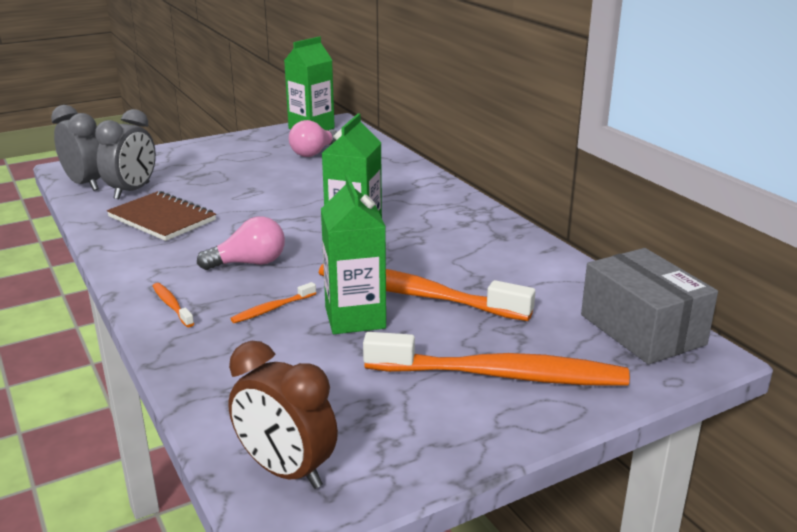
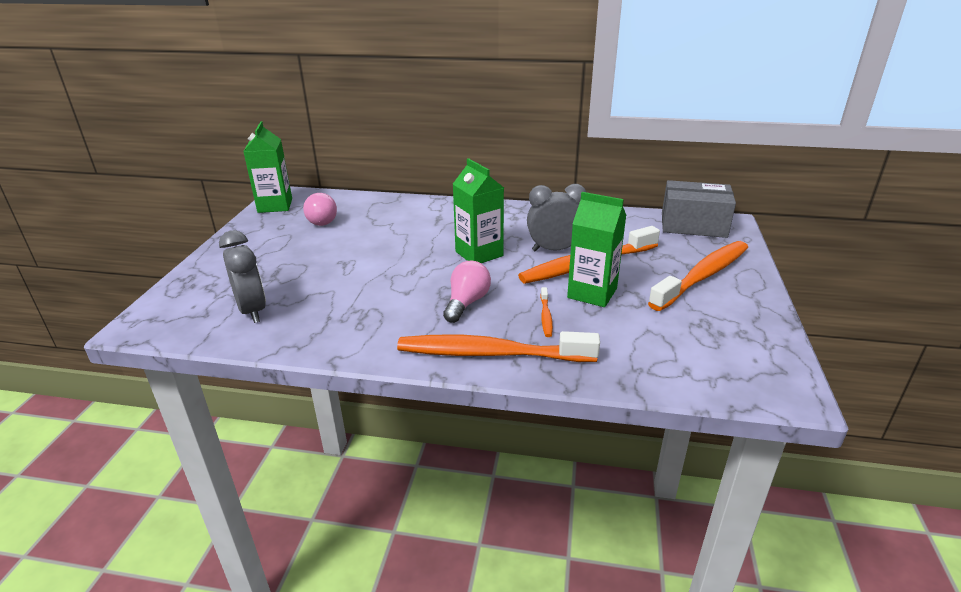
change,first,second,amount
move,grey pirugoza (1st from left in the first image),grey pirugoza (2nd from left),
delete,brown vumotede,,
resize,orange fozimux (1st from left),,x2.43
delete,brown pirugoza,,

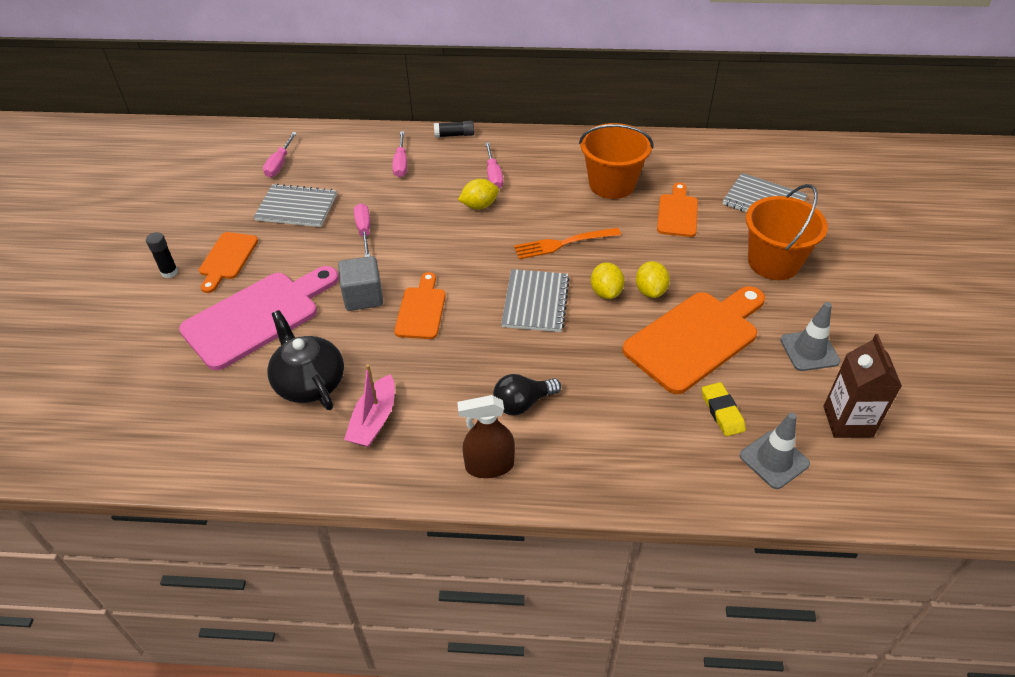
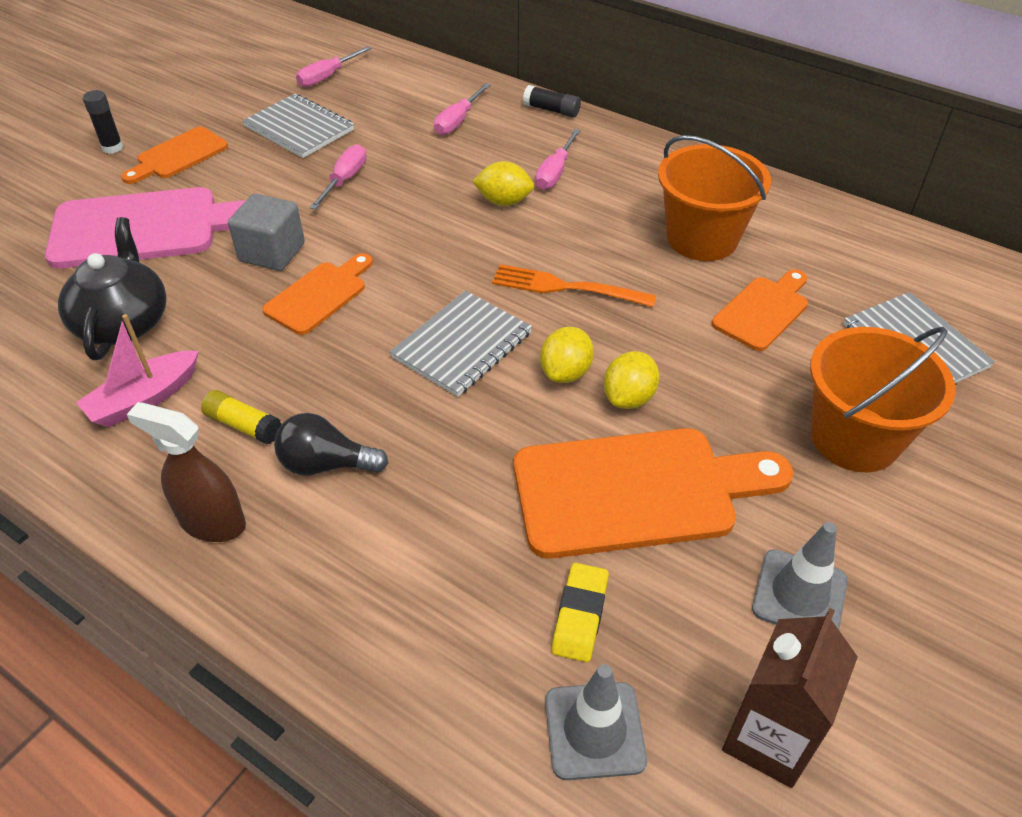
change,first,second,amount
insert,,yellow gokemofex,

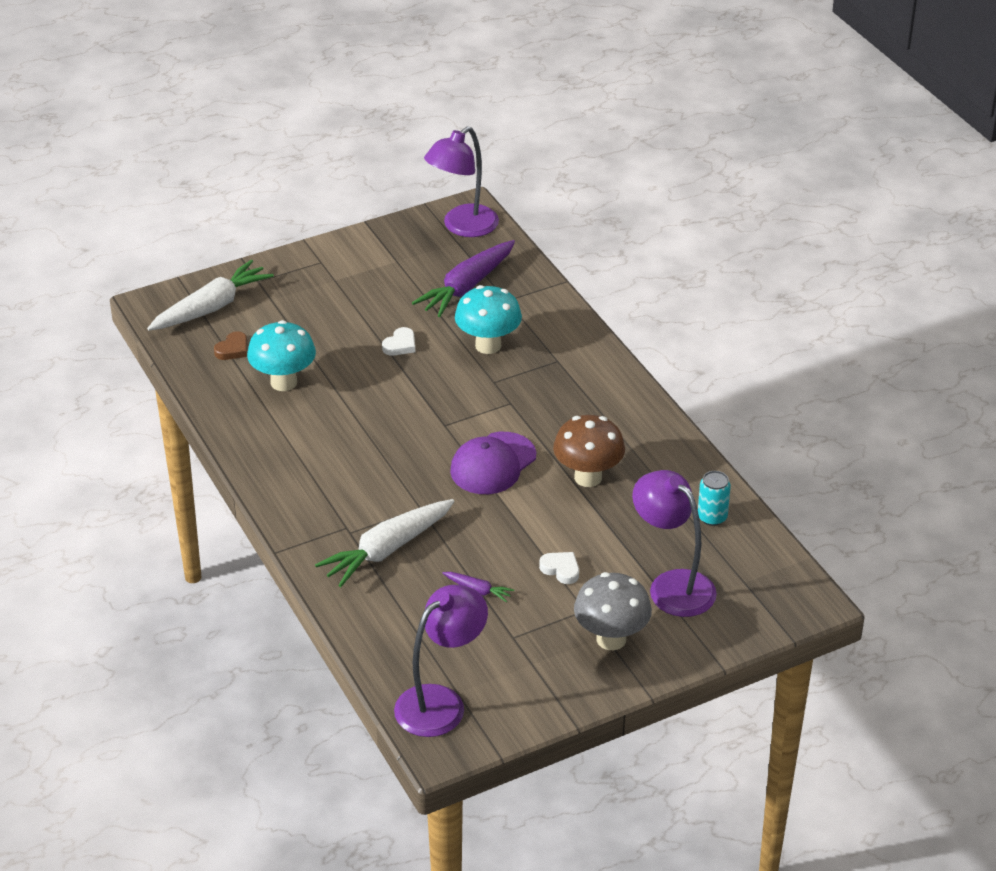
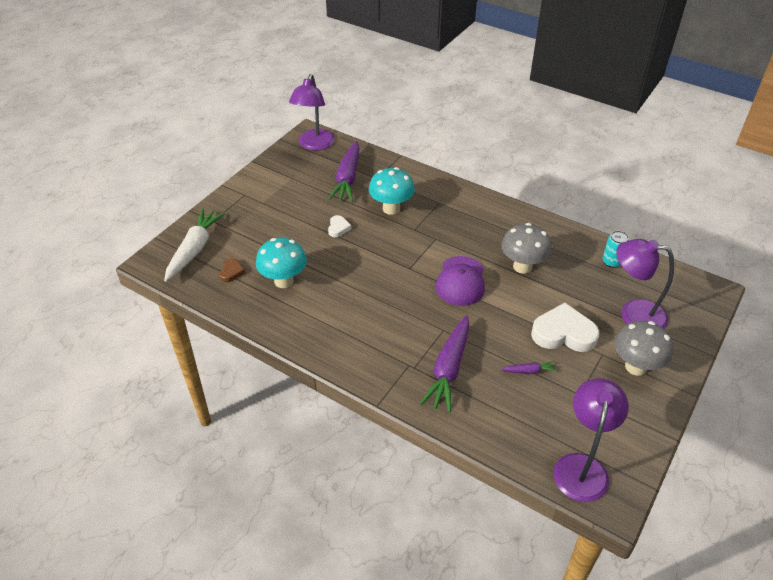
change,first,second,amount
recolor,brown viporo,grey viporo (1st from left),
recolor,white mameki (2nd from left),purple mameki (2nd from left),
resize,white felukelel (2nd from left),,x2.08

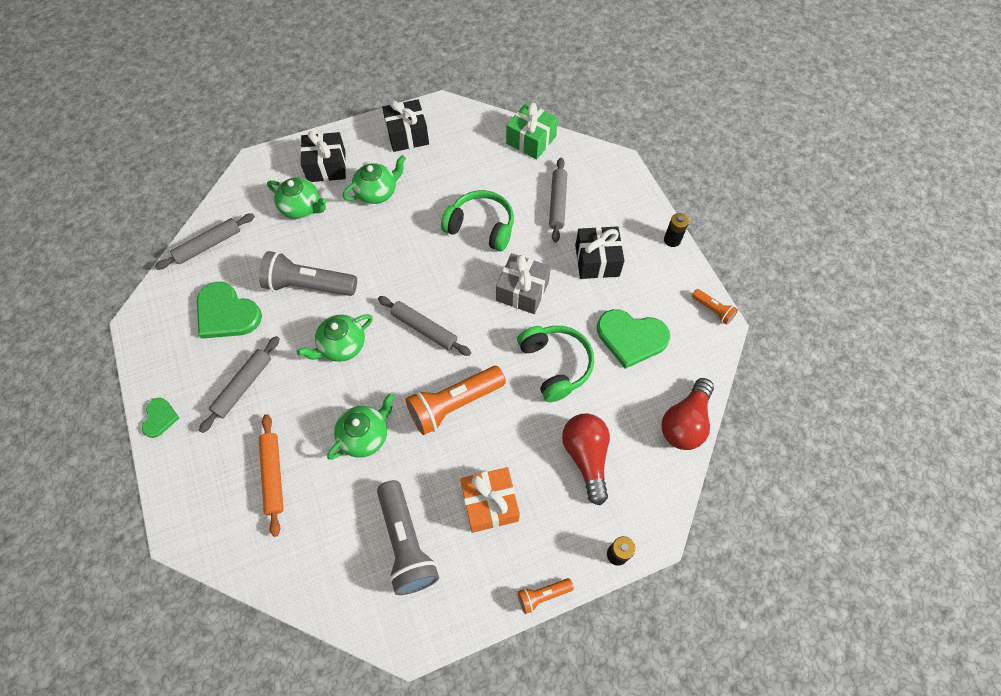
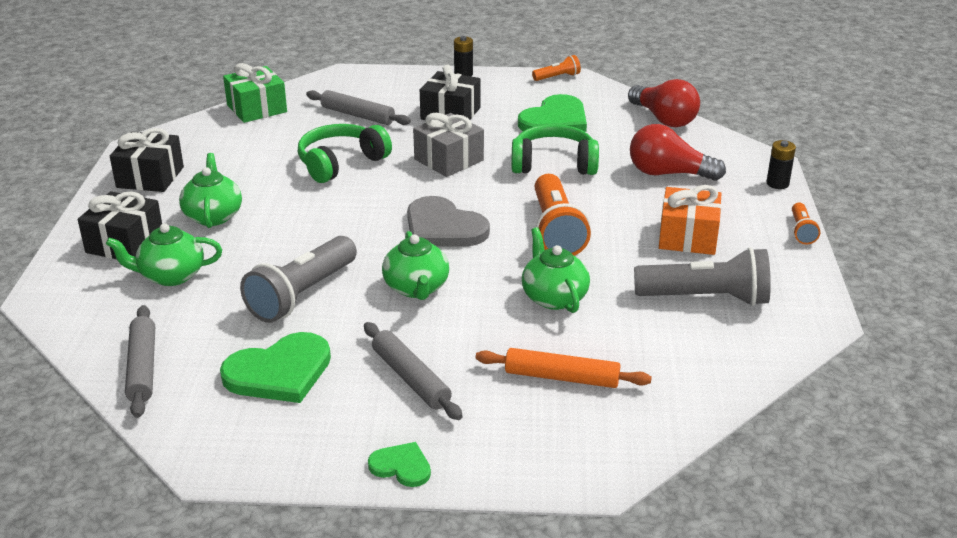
change,first,second,amount
rotate,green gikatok (1st from left),,150 degrees counterclockwise
replace,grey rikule (3rd from left),grey felukelel,

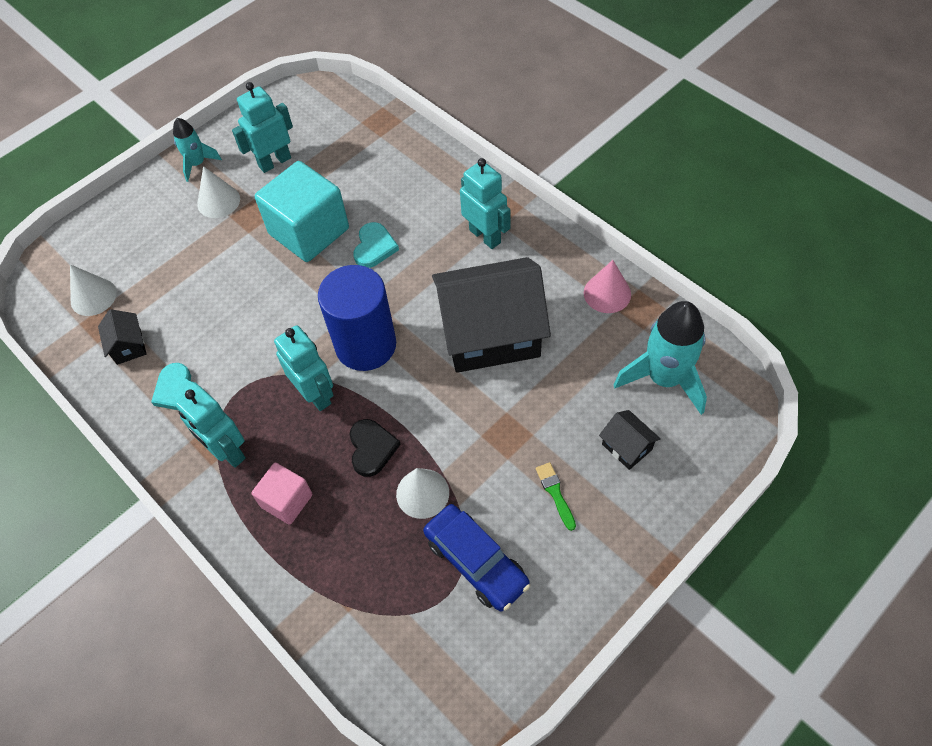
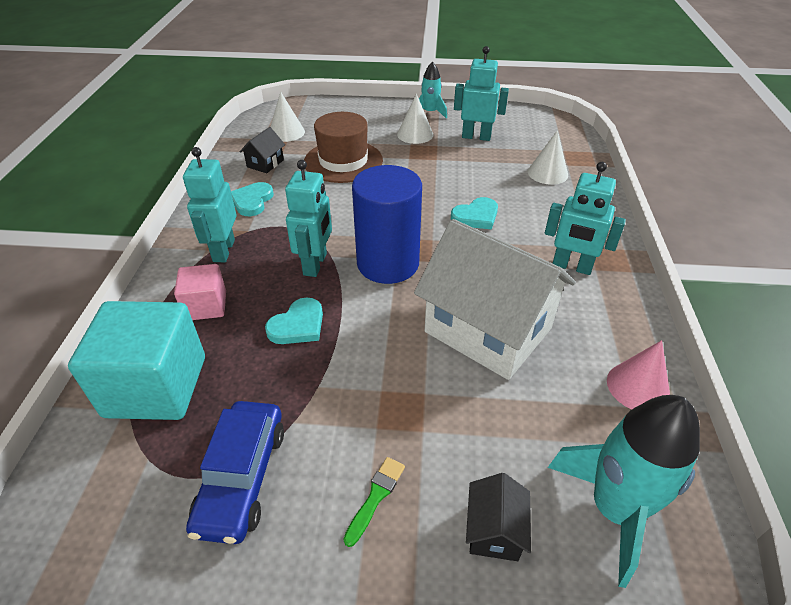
change,first,second,amount
rotate,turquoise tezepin (4th from left),,105 degrees clockwise
move,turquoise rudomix,,
recolor,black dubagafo (2nd from left),white dubagafo,
recolor,black felukelel,turquoise felukelel (2nd from left),
move,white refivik (3rd from left),,
insert,,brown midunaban,

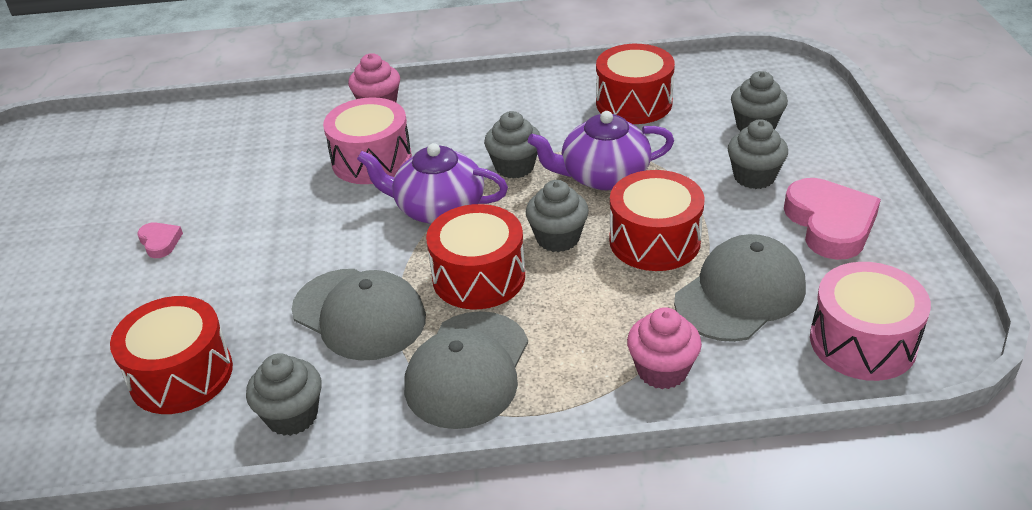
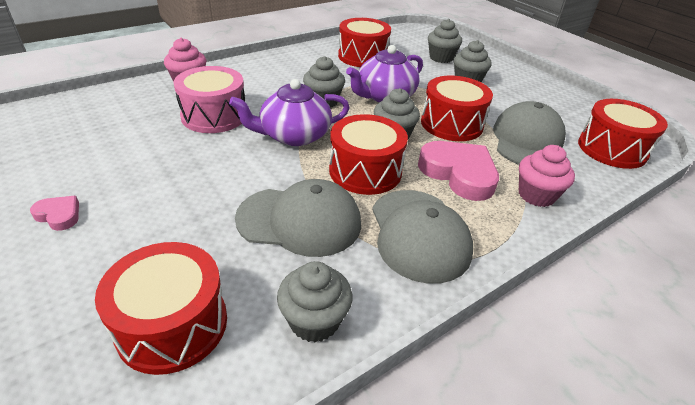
change,first,second,amount
move,pink felukelel (2nd from left),,
recolor,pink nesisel (2nd from left),red nesisel (5th from left),

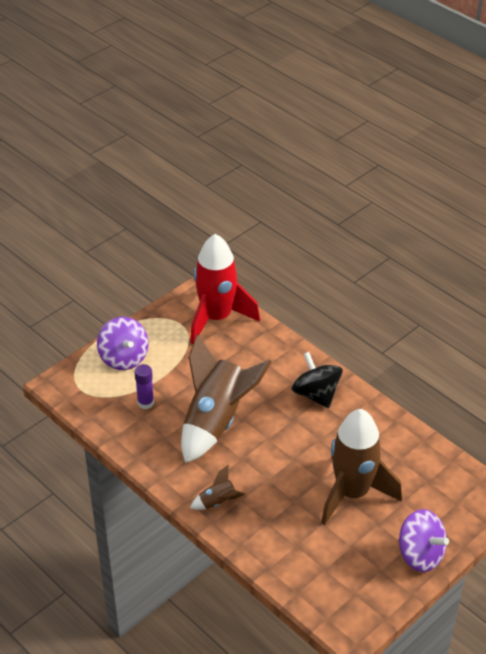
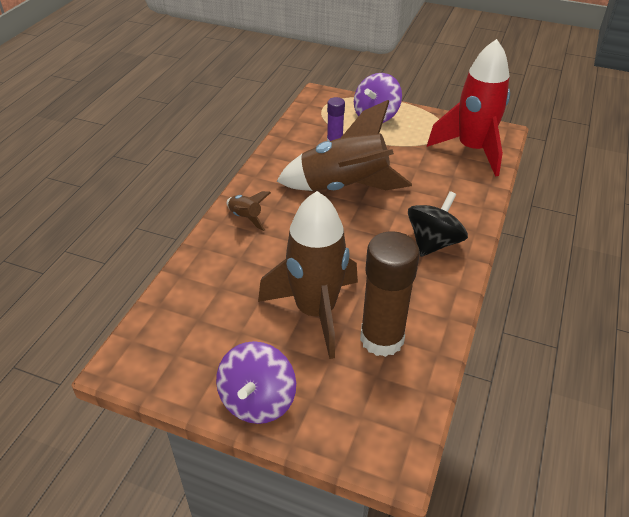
change,first,second,amount
insert,,brown gokemofex,

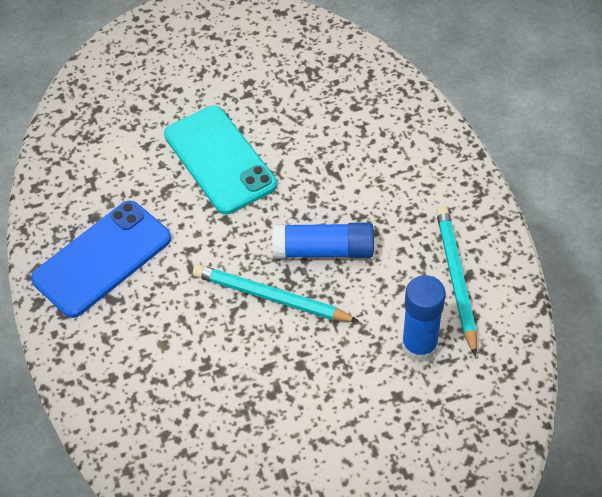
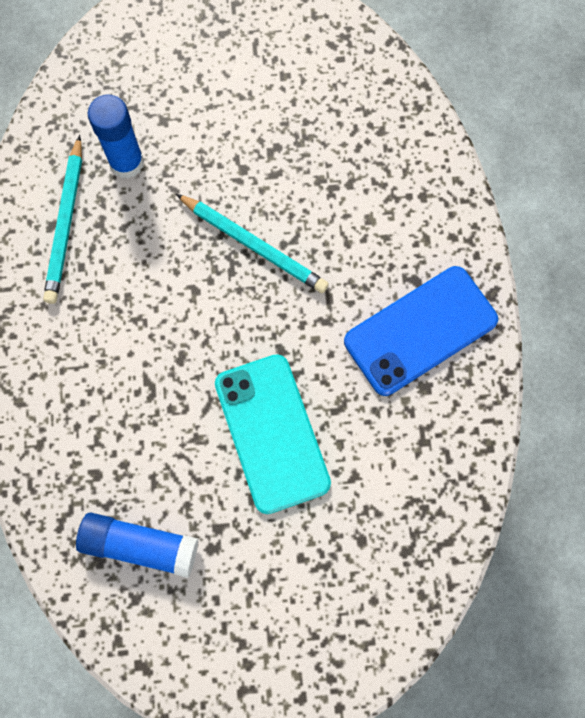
change,first,second,amount
move,blue gokemofex (1st from left in the first image),blue gokemofex (2nd from left),

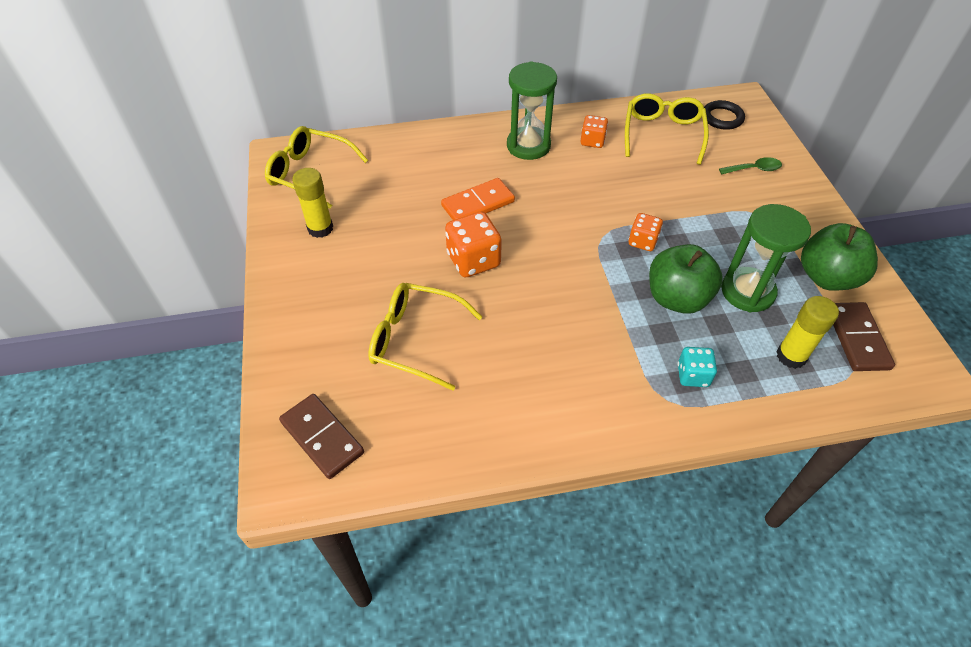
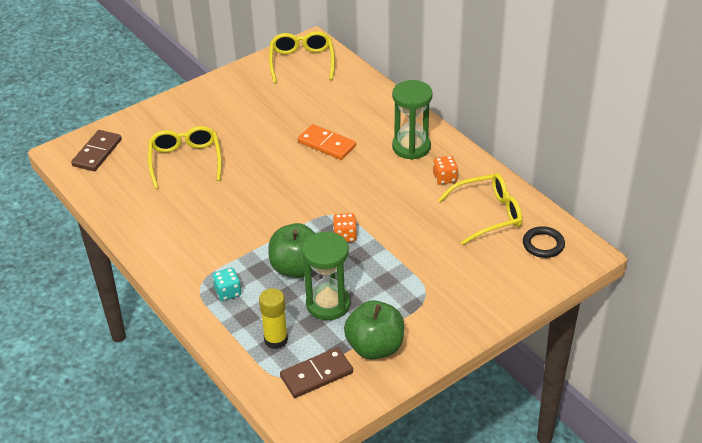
change,first,second,amount
delete,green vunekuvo,,
delete,yellow gokemofex (1st from left),,
delete,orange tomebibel (1st from left),,

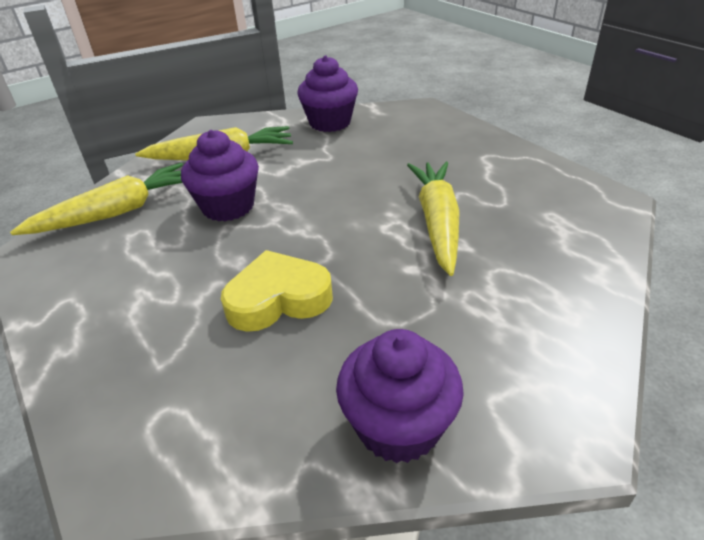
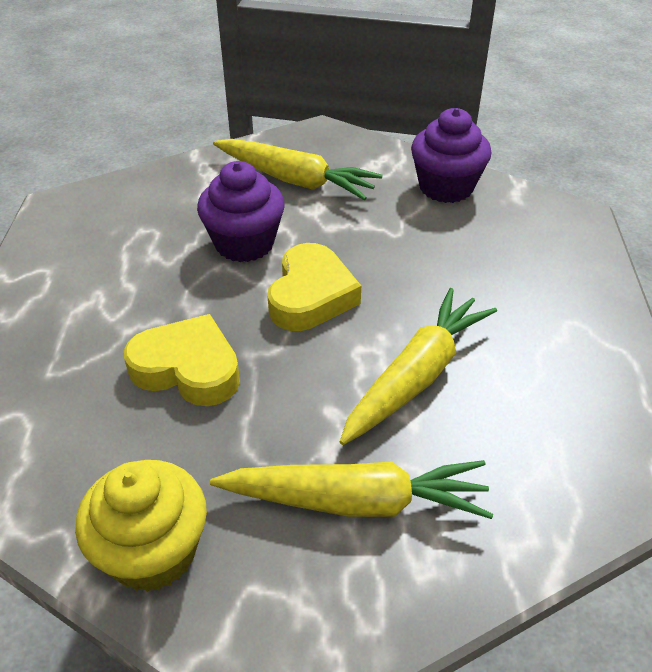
change,first,second,amount
move,yellow mameki (1st from left in the first image),yellow mameki (2nd from left),
recolor,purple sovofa (3rd from left),yellow sovofa,
insert,,yellow felukelel (2nd from left),

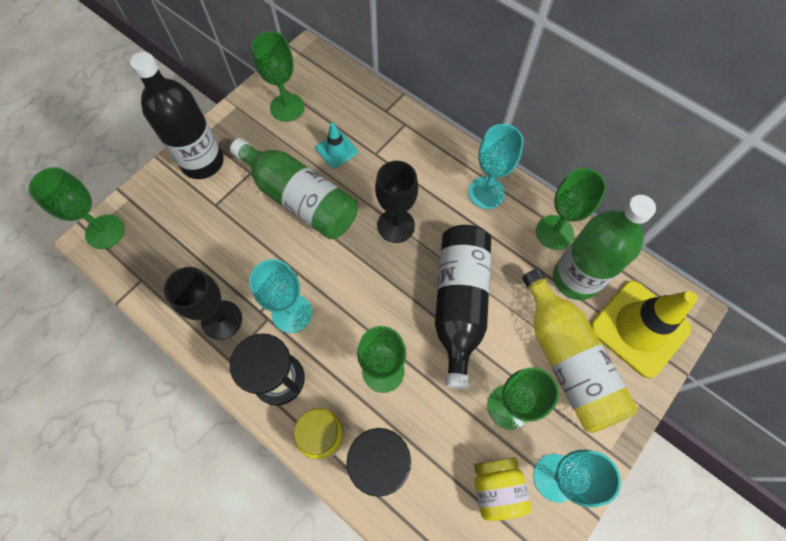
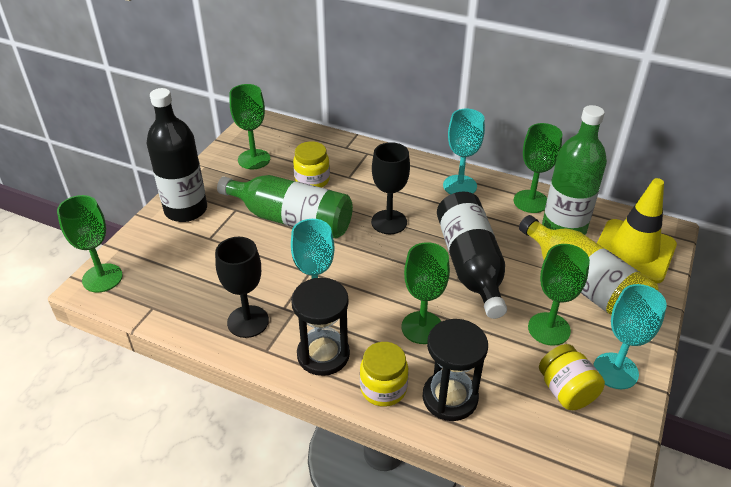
change,first,second,amount
replace,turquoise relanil,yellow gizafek (1st from left),

